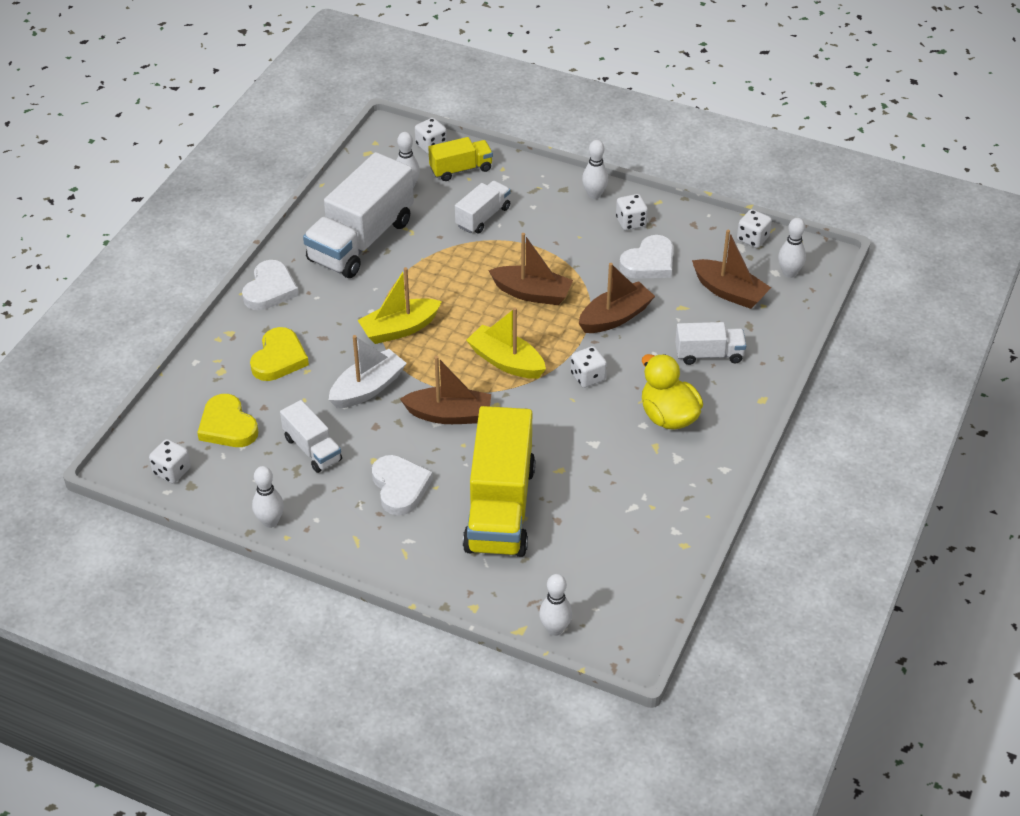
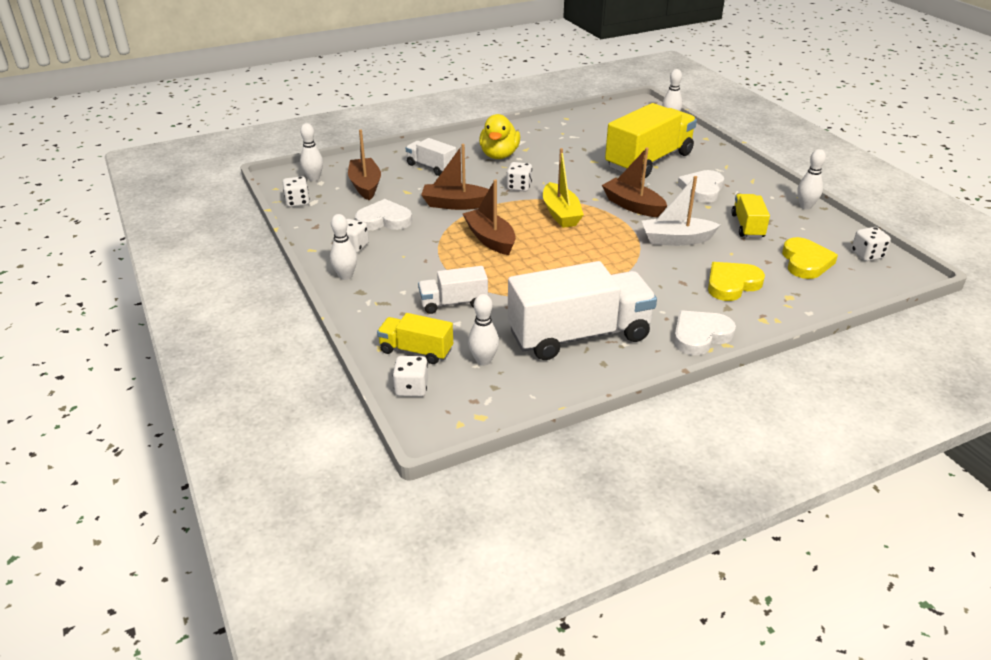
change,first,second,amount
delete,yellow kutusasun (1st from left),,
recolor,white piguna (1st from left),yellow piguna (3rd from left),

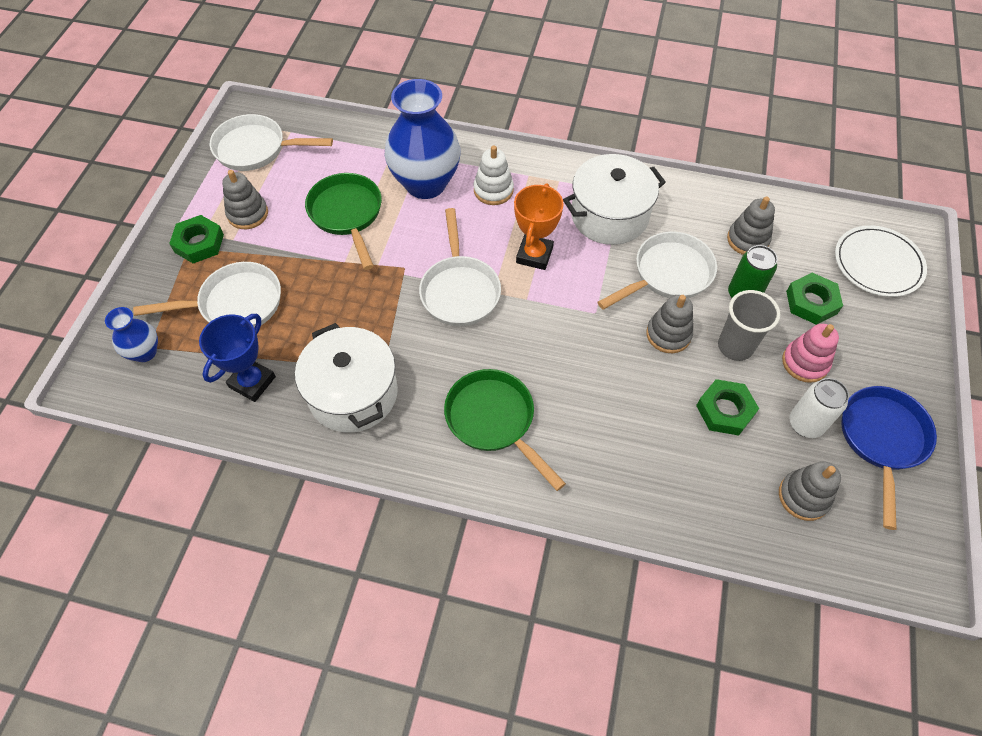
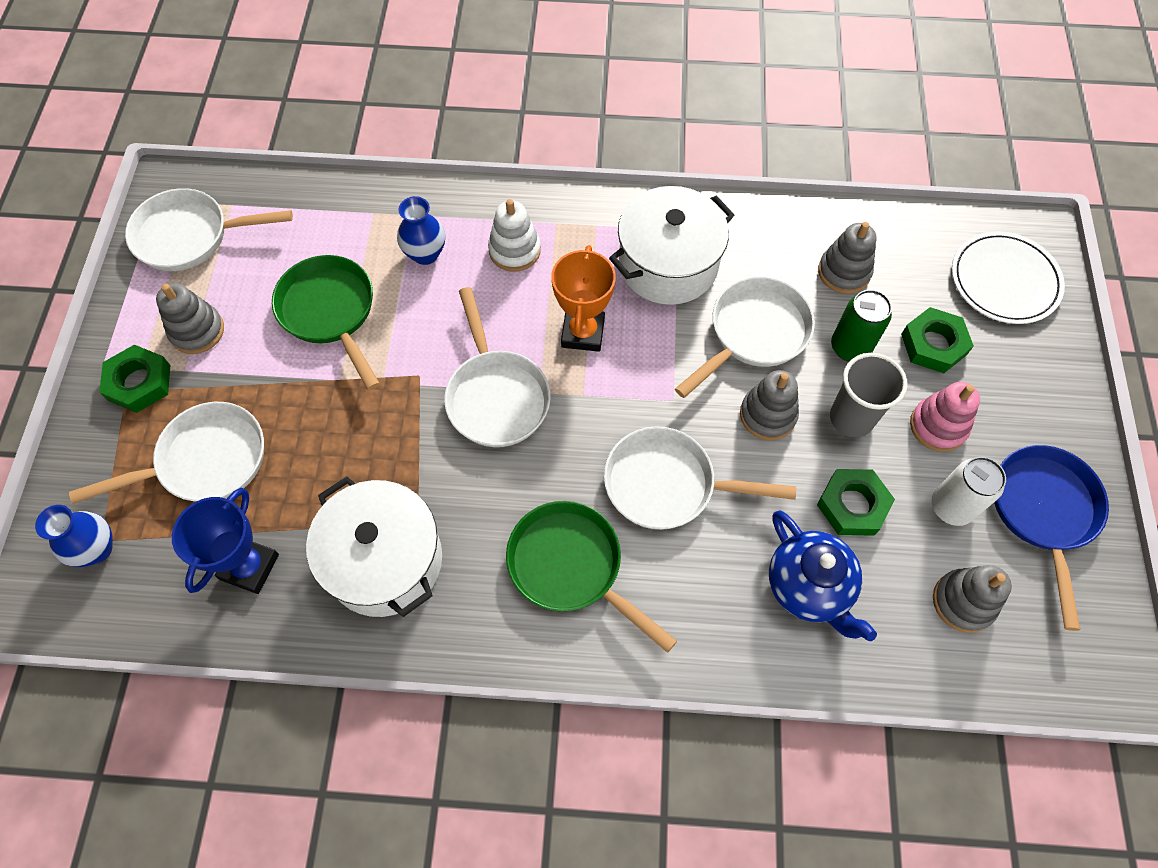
change,first,second,amount
resize,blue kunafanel (2nd from left),,x0.49
insert,,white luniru (4th from left),
insert,,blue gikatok,

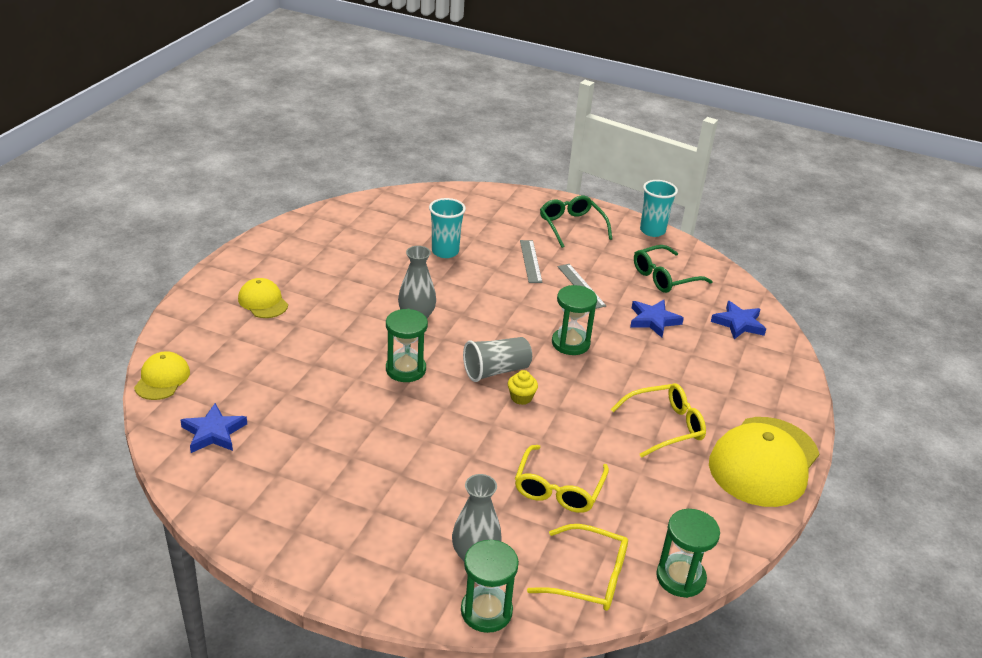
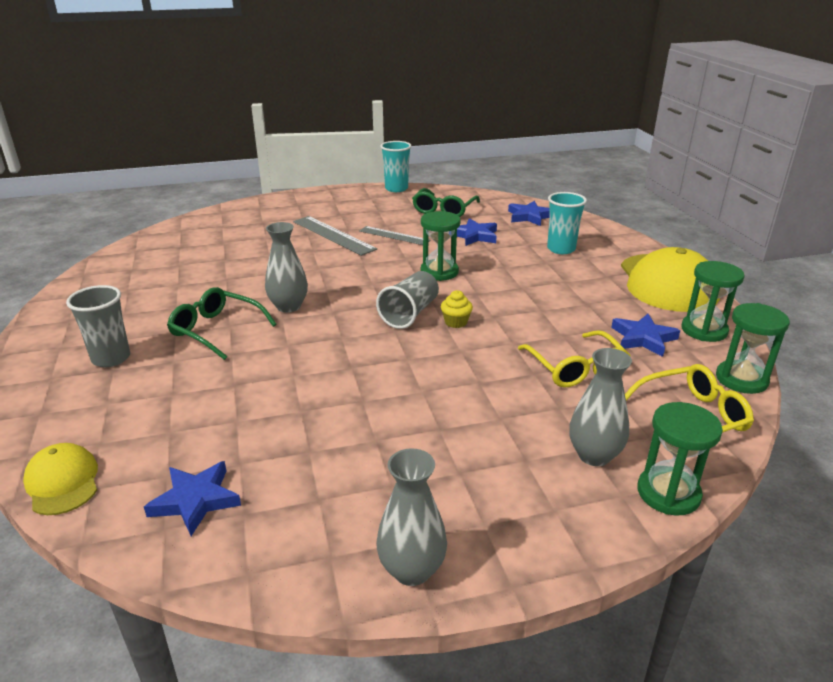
change,first,second,amount
move,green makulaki (1st from left),,
move,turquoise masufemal (1st from left in the first image),turquoise masufemal (2nd from left),
resize,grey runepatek (1st from left),,x1.51
replace,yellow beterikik (2nd from left),grey masufemal (1st from left),
move,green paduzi (1st from left in the first image),green paduzi (3rd from left),
delete,yellow makulaki (3rd from left),,
insert,,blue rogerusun (4th from left),
insert,,grey kunafanel (2nd from left),

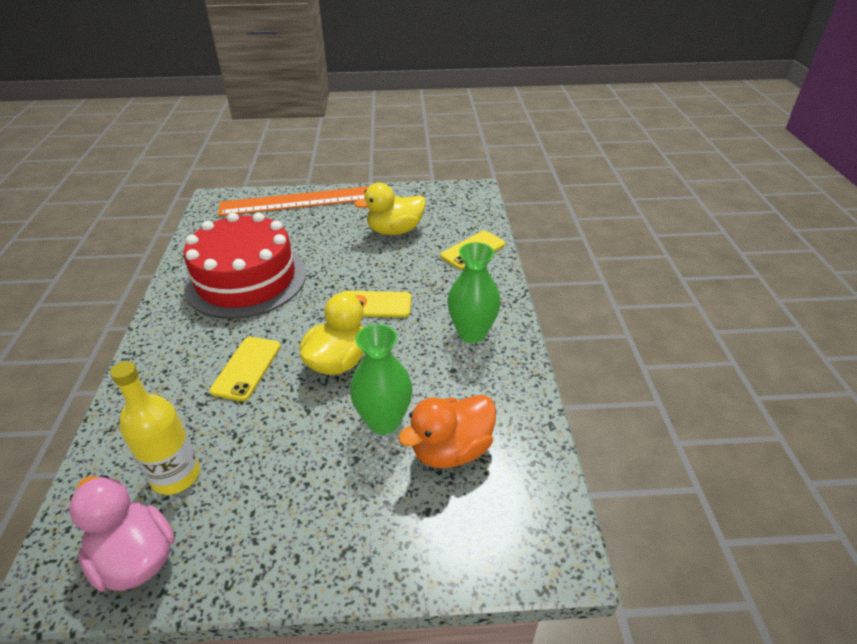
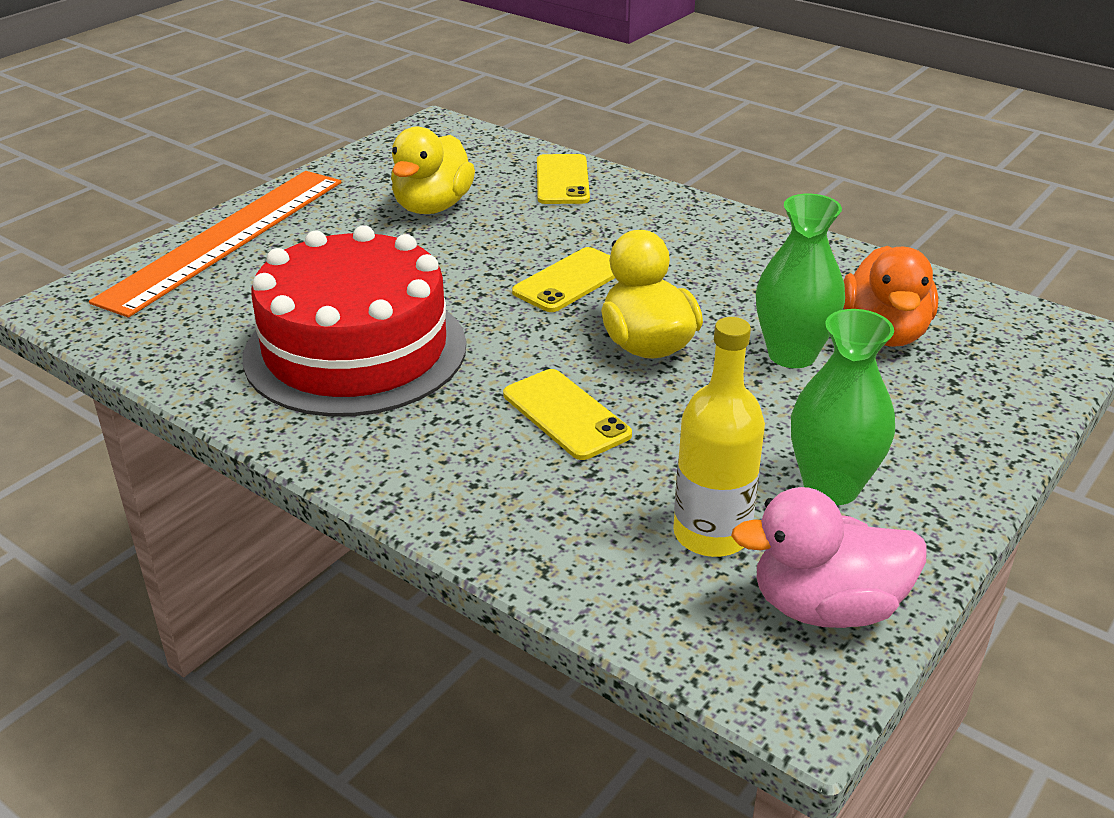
change,first,second,amount
move,green kunafanel (2nd from left),,

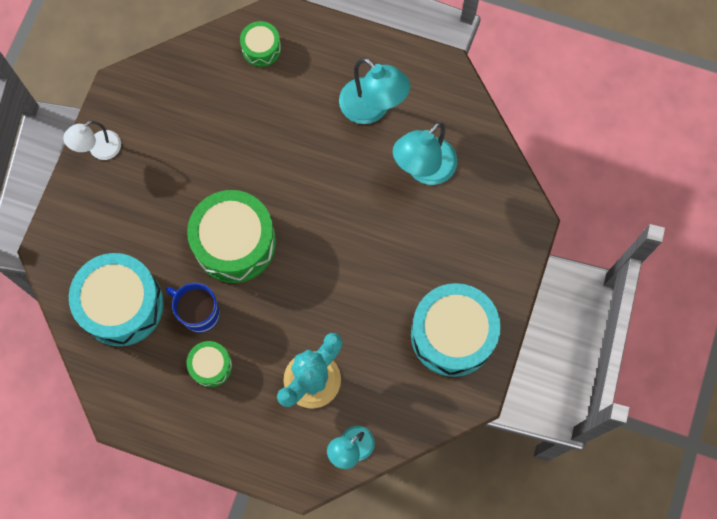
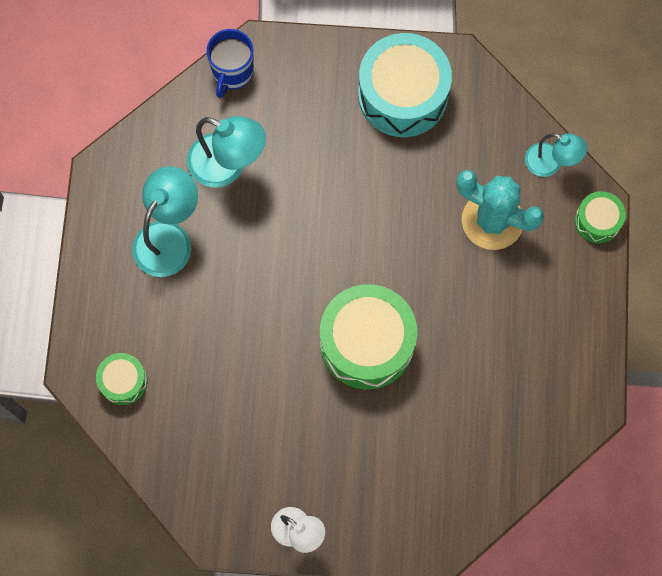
change,first,second,amount
delete,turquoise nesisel (1st from left),,
move,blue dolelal,,
move,green nesisel (1st from left in the first image),green nesisel (3rd from left),

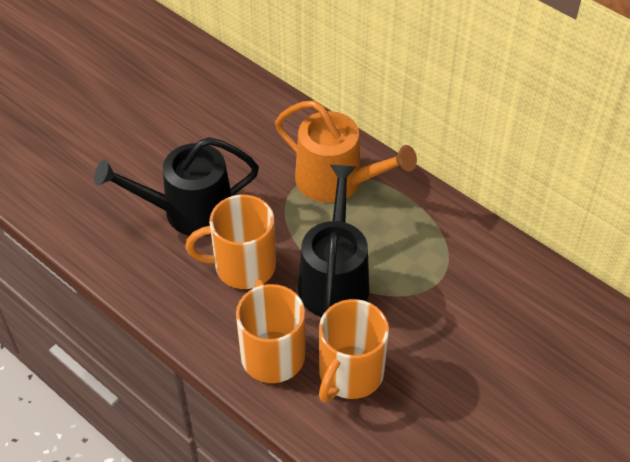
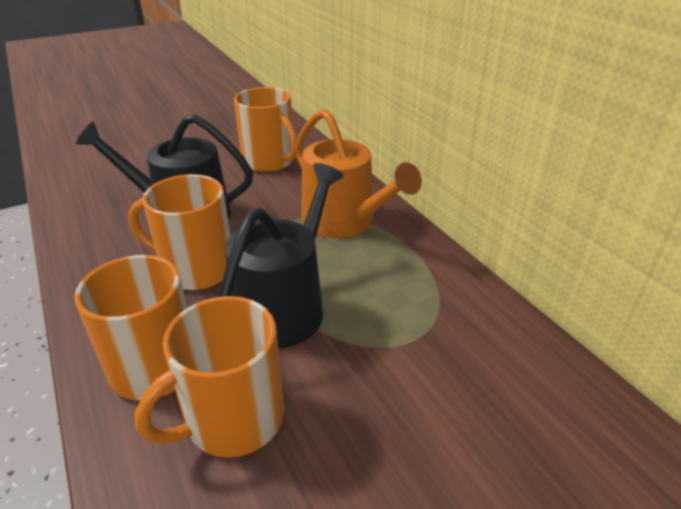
change,first,second,amount
insert,,orange dolelal (4th from left),

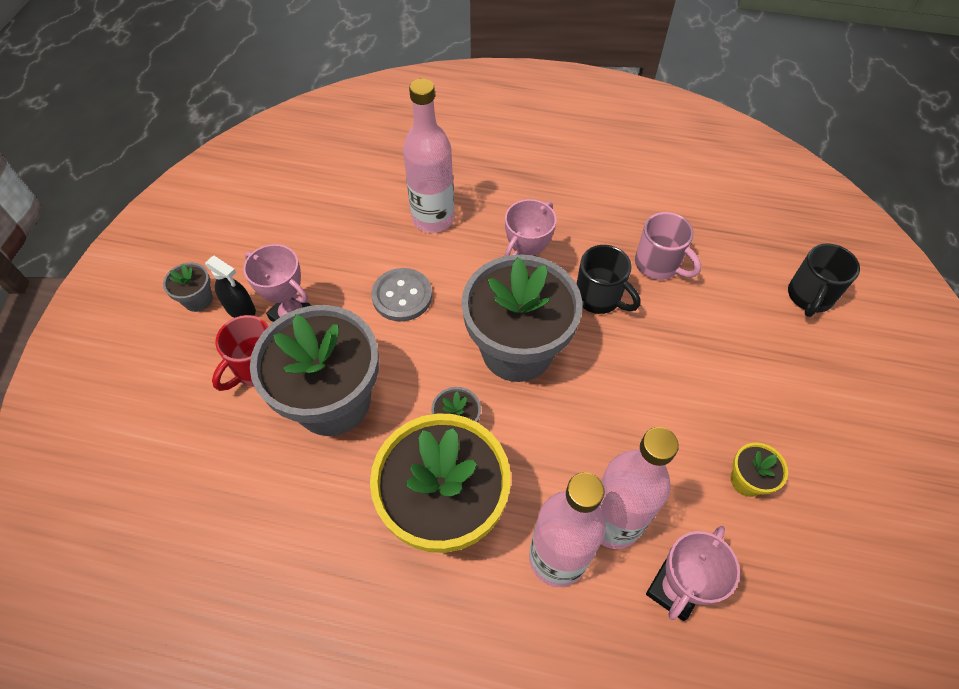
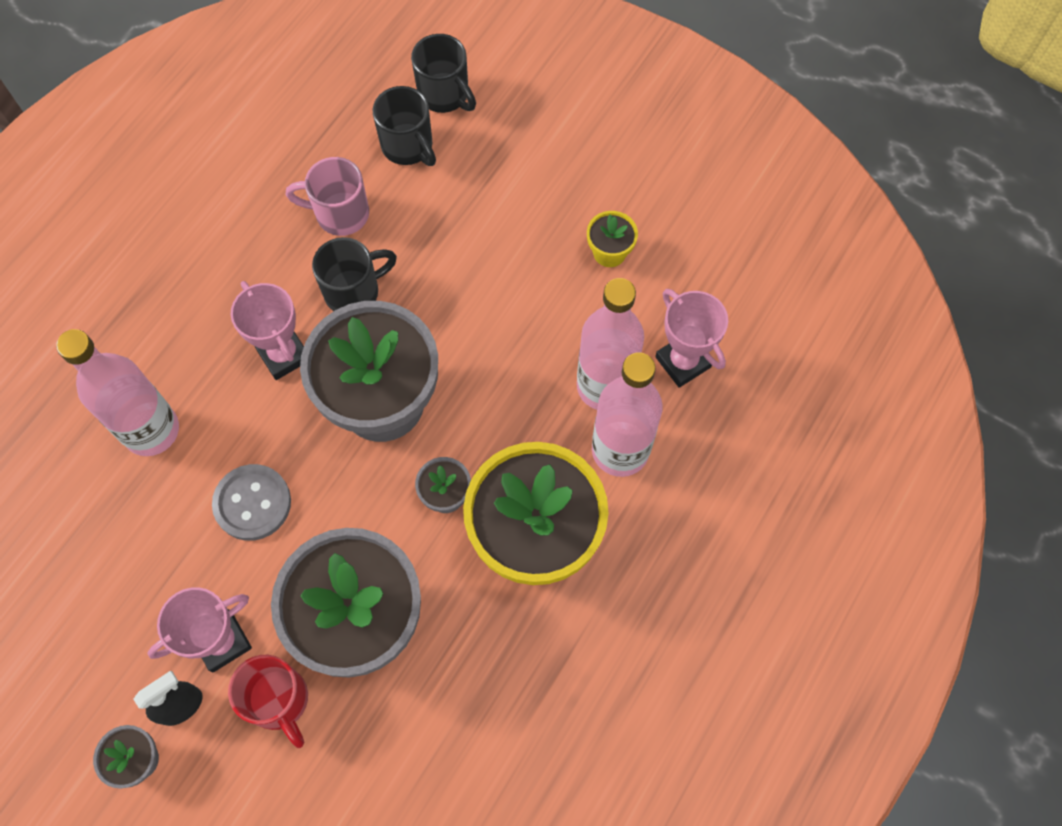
change,first,second,amount
rotate,pink dolelal,,150 degrees counterclockwise
insert,,black dolelal (2nd from left),

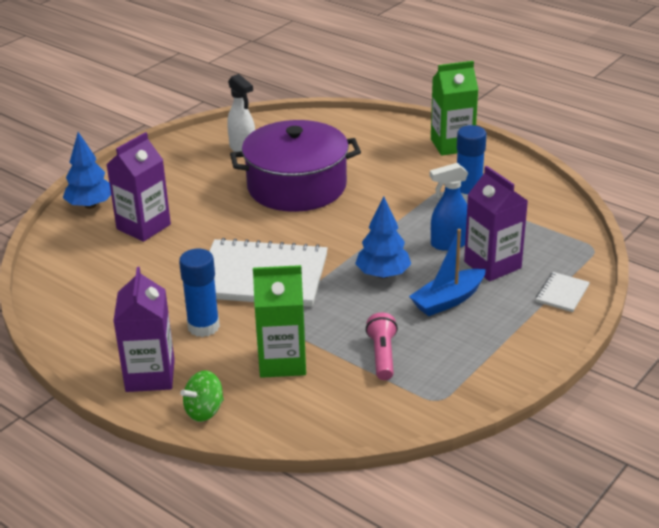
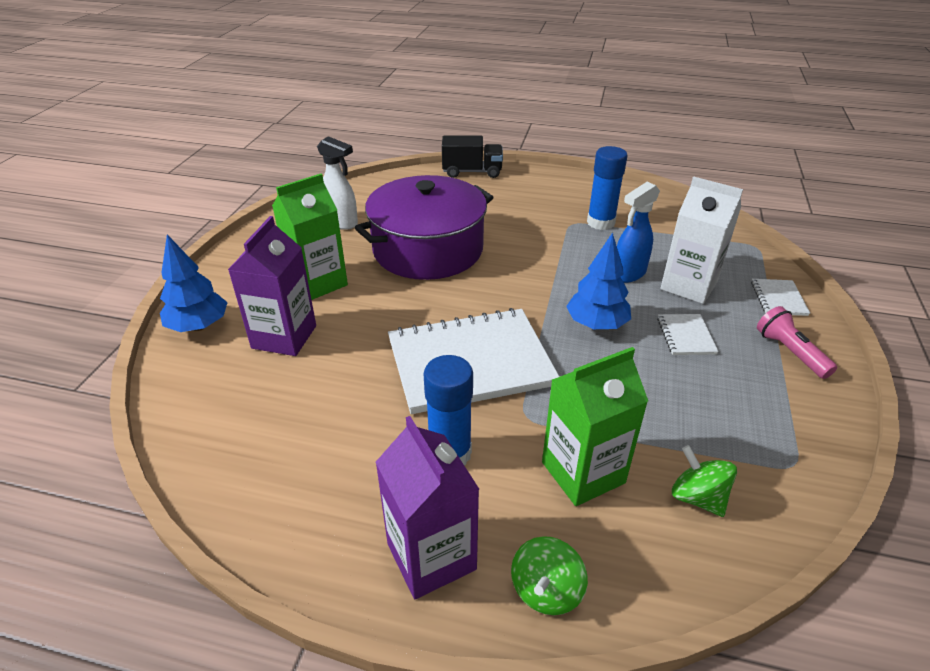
change,first,second,amount
move,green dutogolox (2nd from left in the first image),green dutogolox (1st from left),
recolor,purple dutogolox (3rd from left),white dutogolox,
replace,blue kutusasun,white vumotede (2nd from left),
move,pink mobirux,,
insert,,black piguna,
insert,,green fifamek (2nd from left),

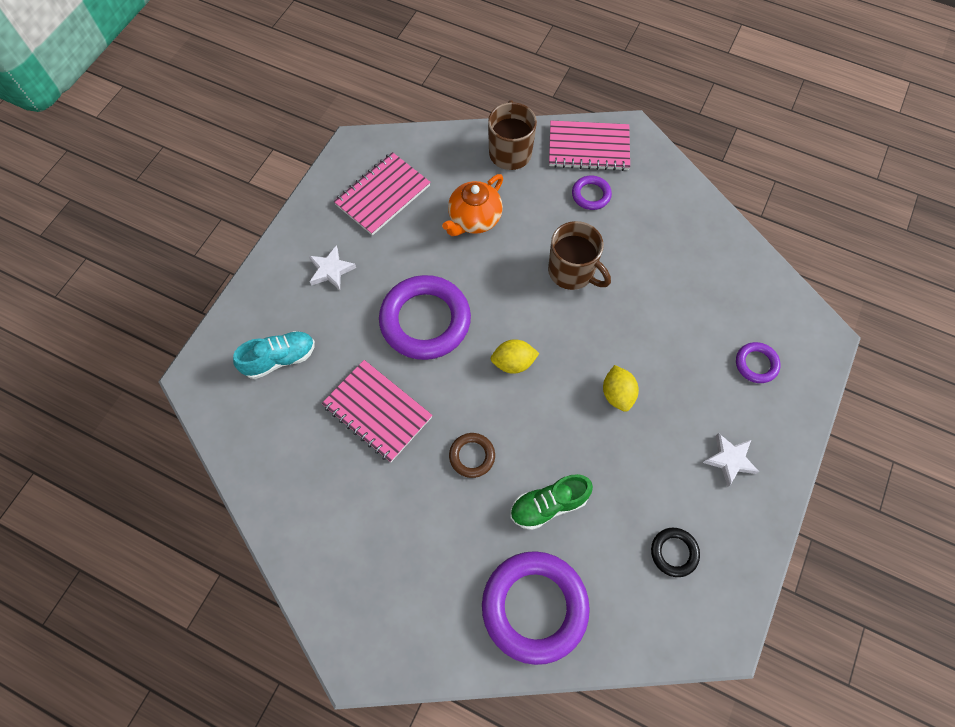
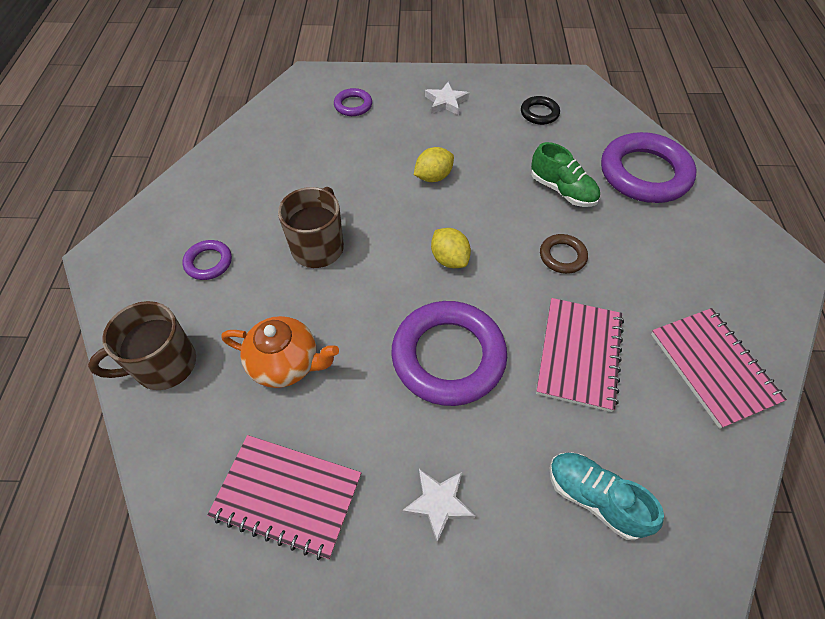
change,first,second,amount
move,pink vumotede (3rd from left),,

